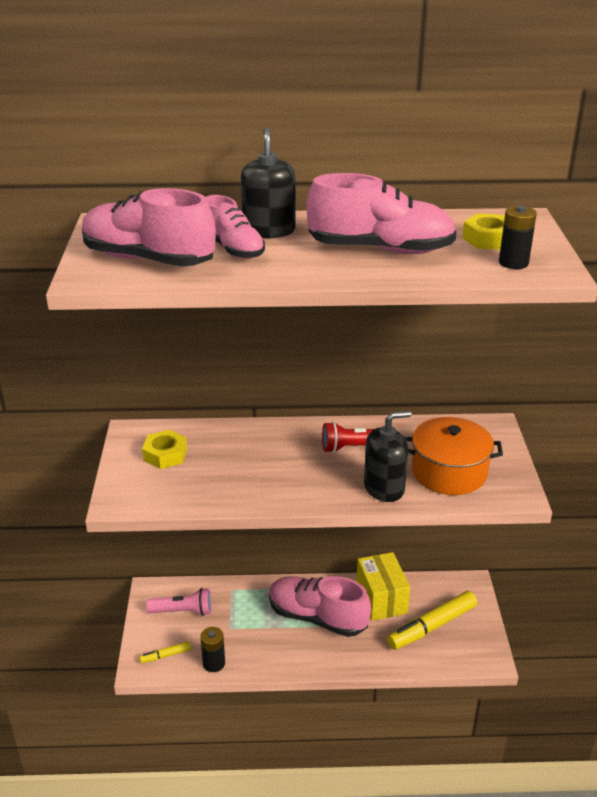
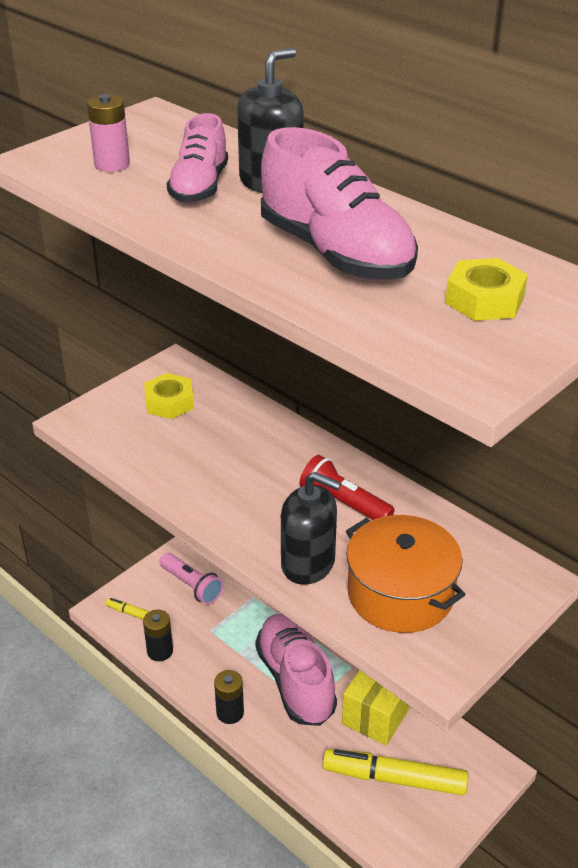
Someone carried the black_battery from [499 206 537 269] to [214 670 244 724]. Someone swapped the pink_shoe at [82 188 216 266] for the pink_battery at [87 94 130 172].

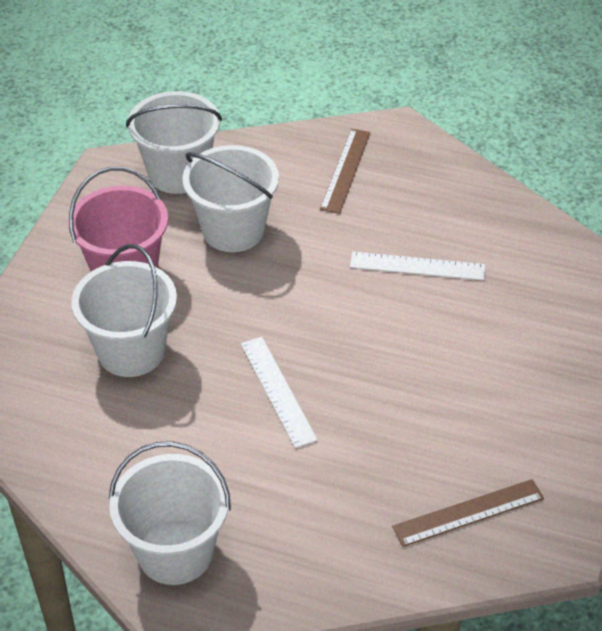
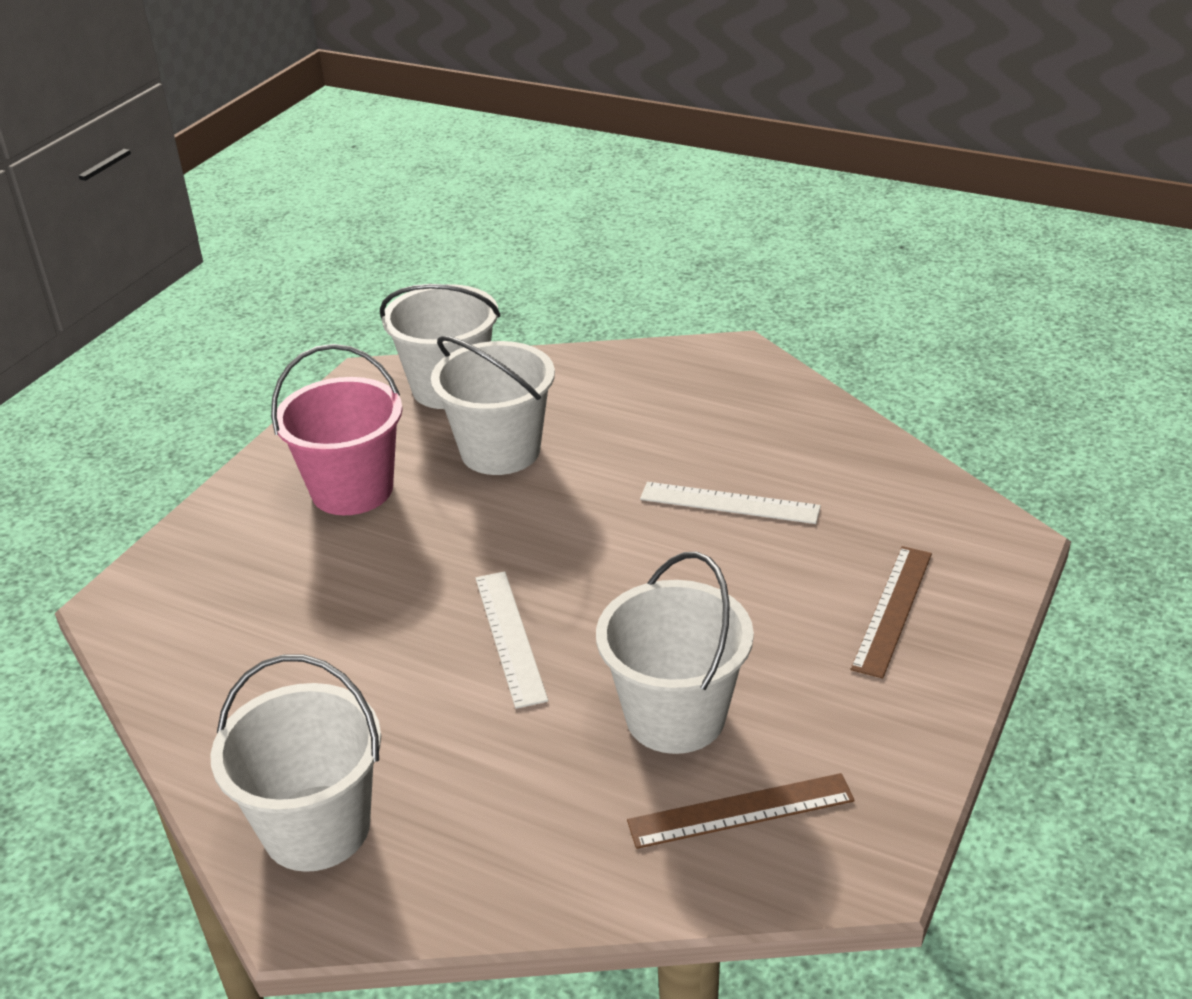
Someone carried the white_bucket from [71 244 177 377] to [596 552 754 754]. Someone carried the brown_ruler from [320 129 370 214] to [850 546 932 678].

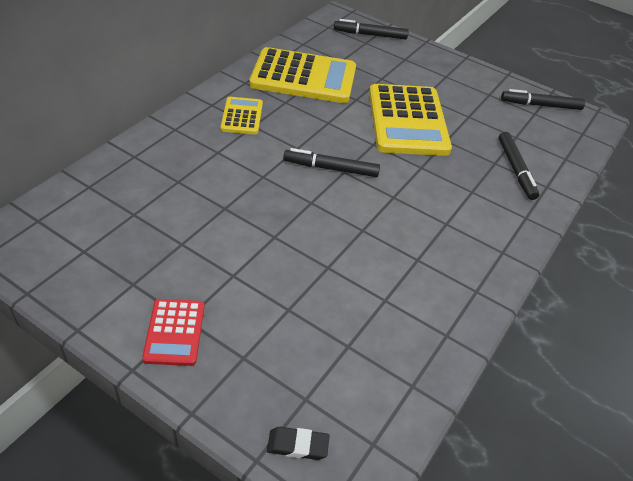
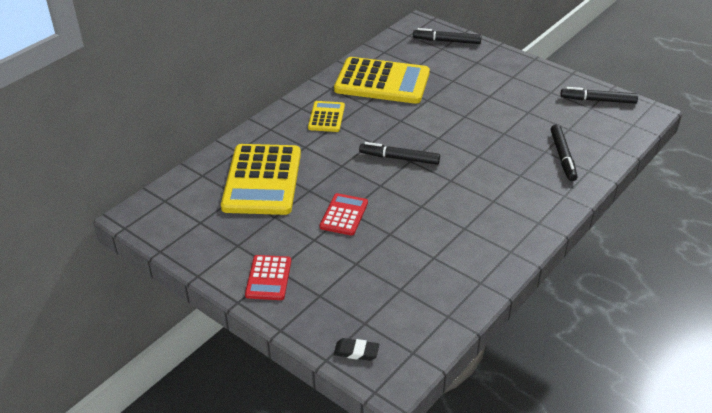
Someone put down the red_calculator at [320 193 368 236]. Someone carried the yellow_calculator from [369 84 452 156] to [221 144 301 215].

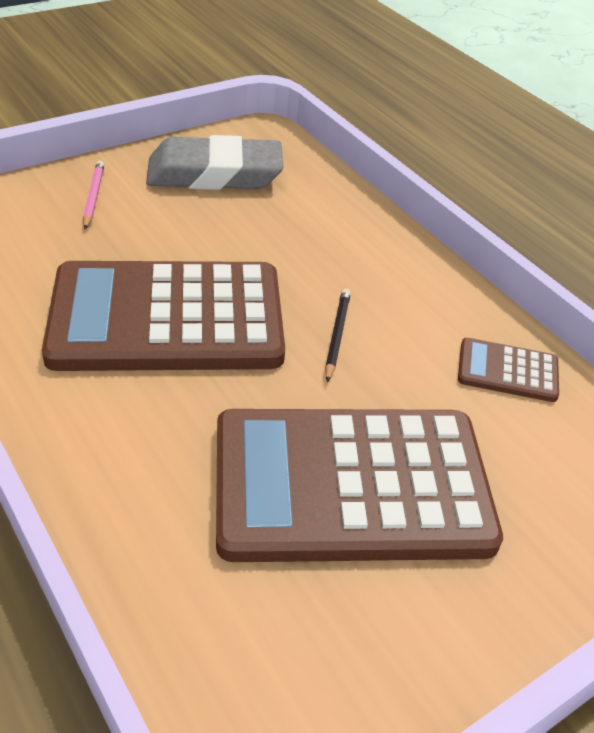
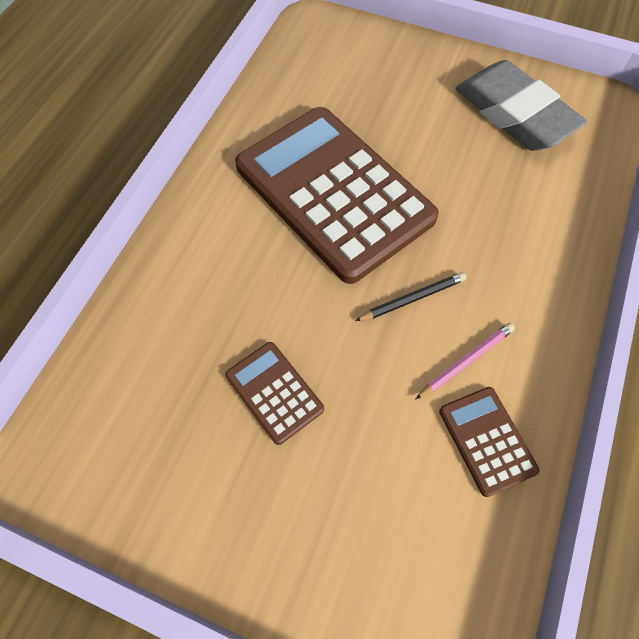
Someone carried the pink_pencil from [83 161 105 229] to [415 323 515 400]. Someone scaled the brown_calculator at [216 409 503 562] by 0.42.

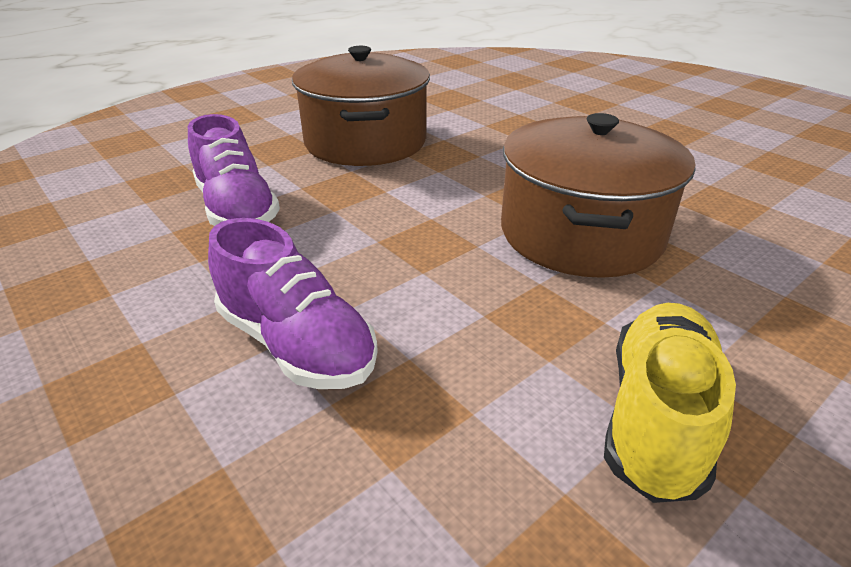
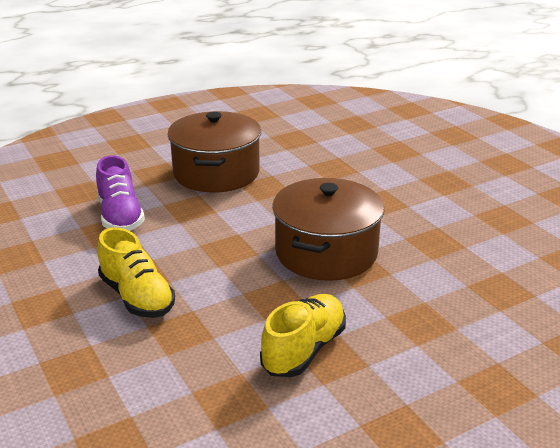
Someone repainted the purple_shoe at [208 218 378 389], which became the yellow_shoe at [97 228 175 318].

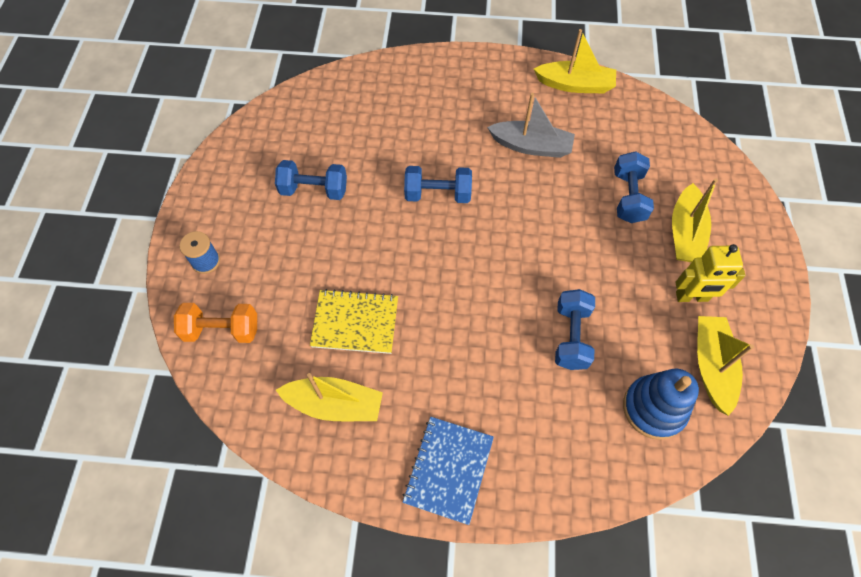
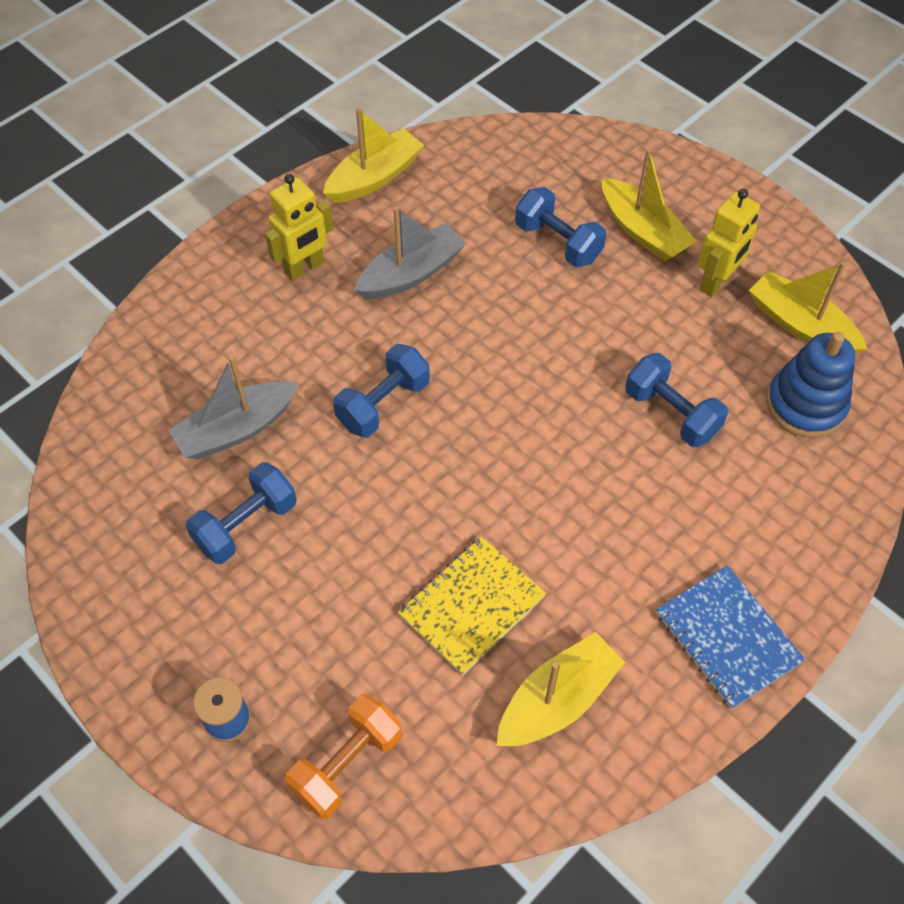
Someone put down the grey_boat at [168 356 298 459]. Someone put down the yellow_robot at [265 174 333 281].

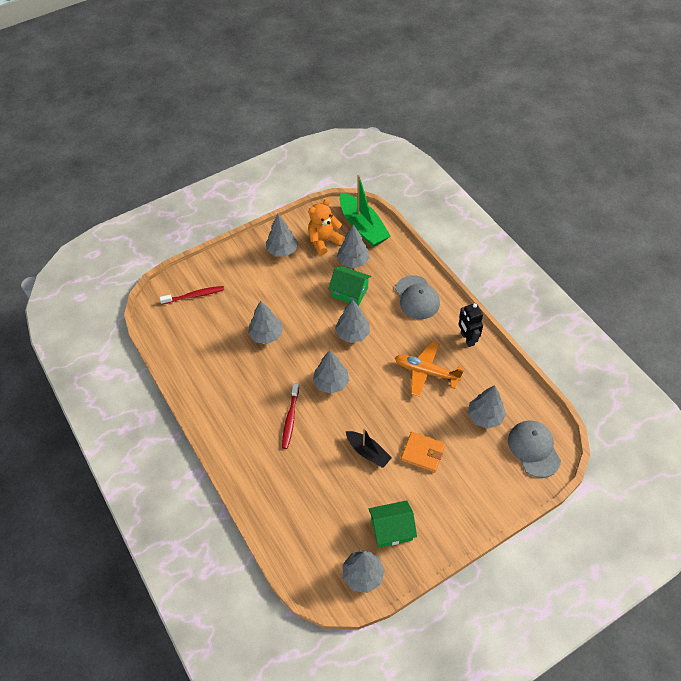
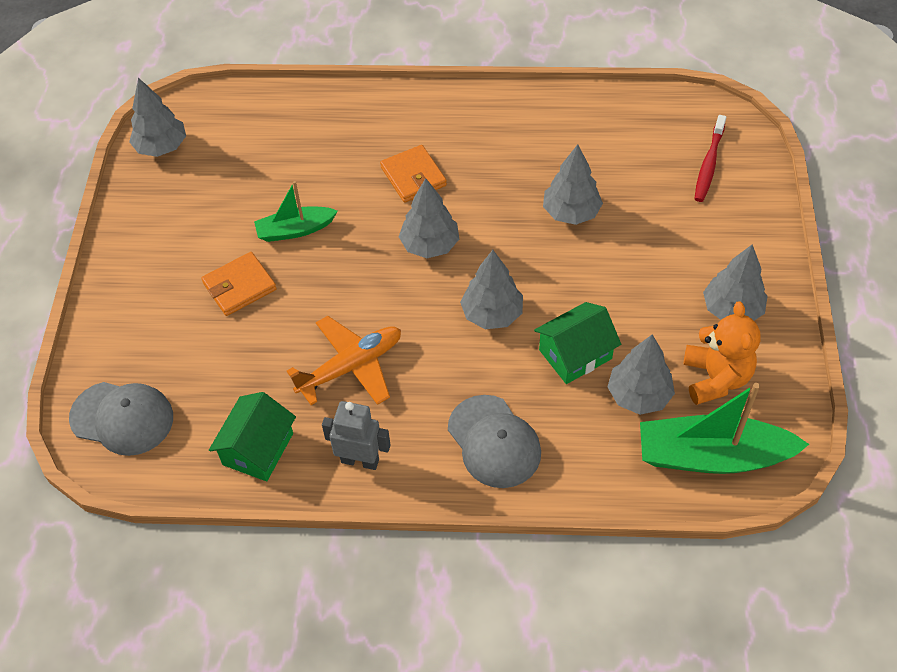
Someone took away the grey_tree at [468 385 506 429]. Someone carried the green_house from [369 500 417 548] to [209 392 296 481]. Someone swapped the red_toothbrush at [282 383 299 449] for the orange_wallet at [380 145 447 203]. Someone repainted the black_boat at [346 428 392 468], which became the green_boat at [254 181 338 242]. Someone repainted the black_robot at [459 303 483 347], which became the grey_robot at [322 401 391 470]. Someone rotated the grey_cap at [395 275 440 319] by 135 degrees counterclockwise.

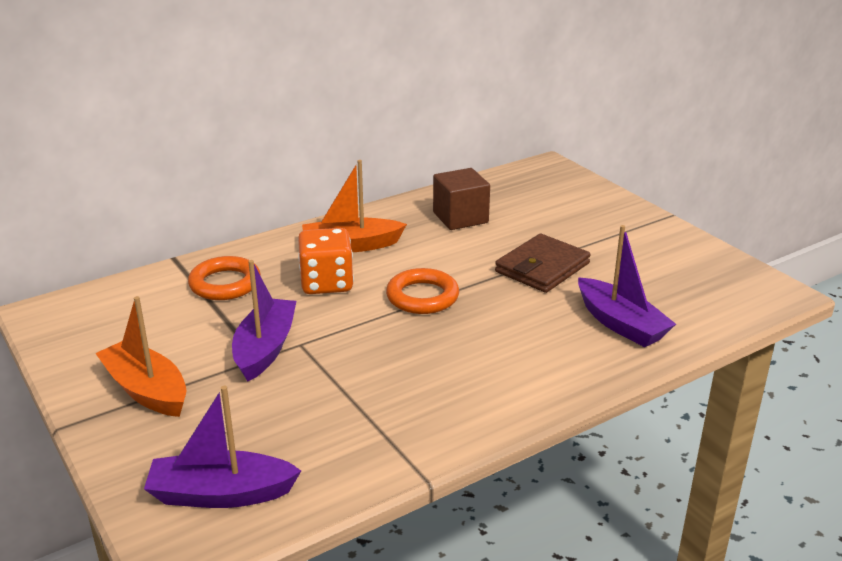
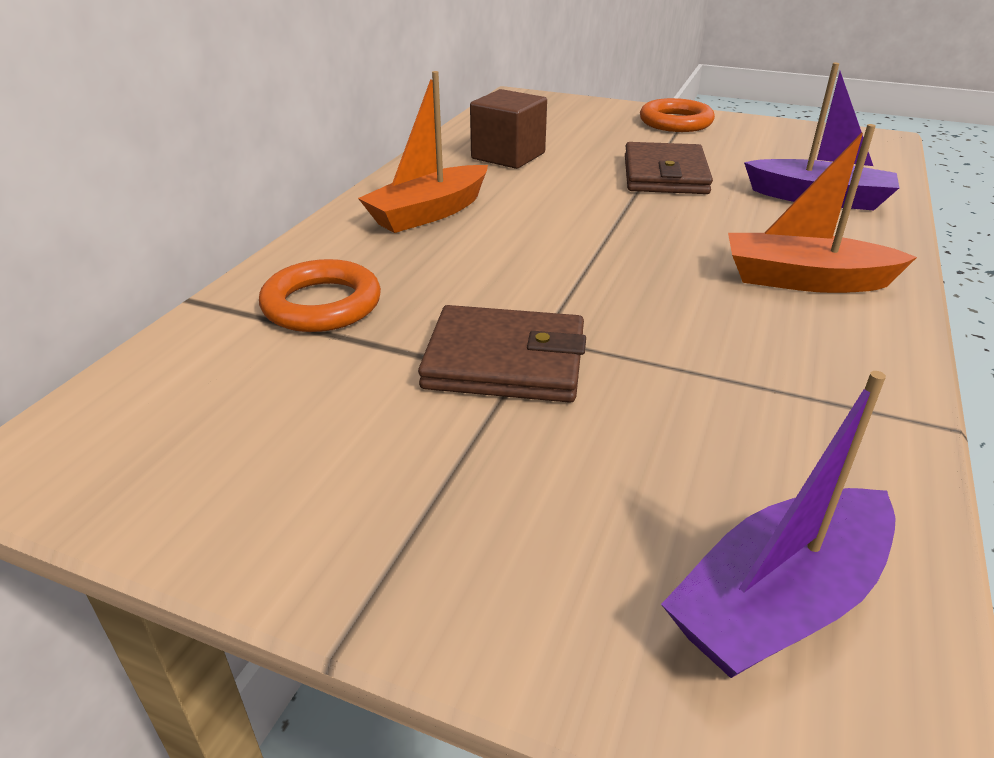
Someone took away the orange_dice at [298 228 354 294]. Someone carried the orange_boat from [95 296 187 417] to [728 124 917 293]. Someone carried the orange_ring from [386 268 459 314] to [640 98 715 132]. Someone swapped the purple_boat at [232 260 297 382] for the brown_wallet at [418 305 586 403].

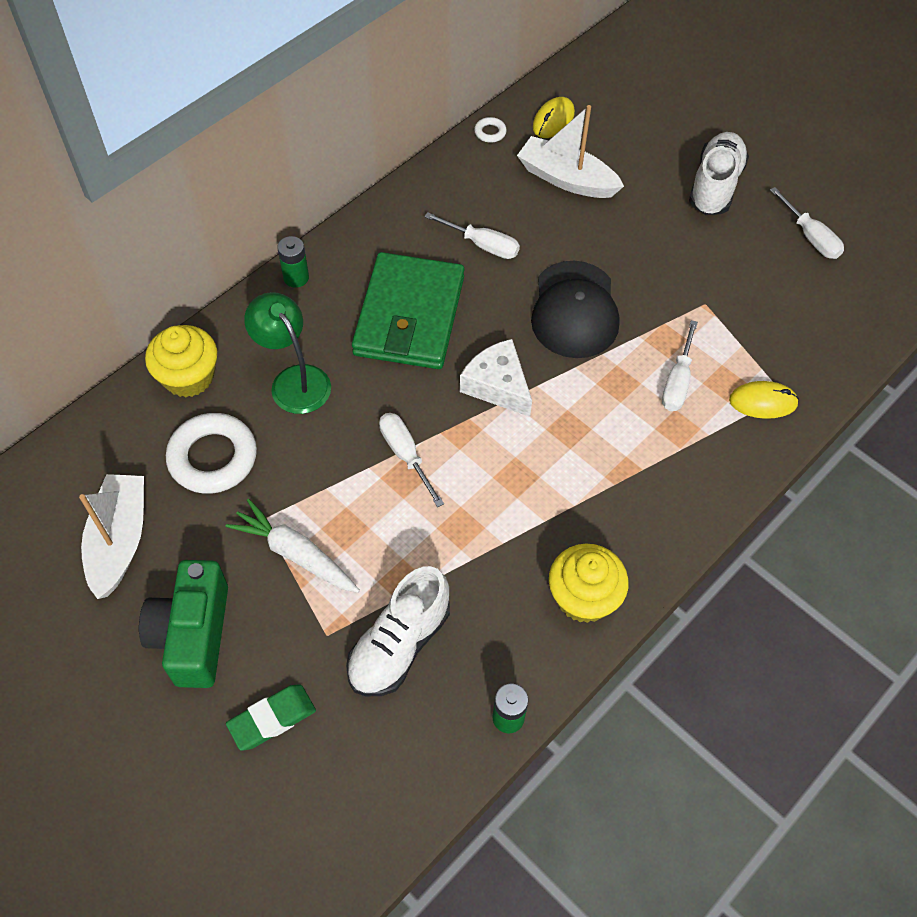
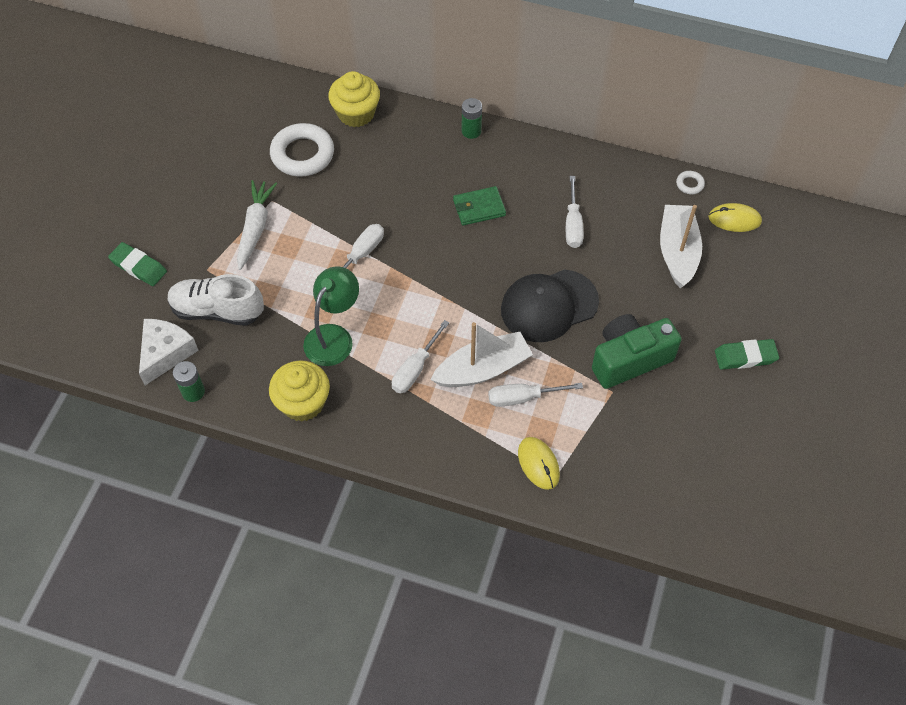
Someone carried the white_boat from [79 474 144 599] to [431 322 533 387]. Someone carried the green_camera from [139 560 228 688] to [592 314 682 389]. Someone carried the green_lamp from [244 292 331 414] to [303 266 359 366]. Someone carried the white_cheese from [460 339 532 417] to [139 319 199 385]. Someone carried the white_screwdriver from [770 187 844 259] to [392 320 449 393]. Someone swapped the white_shoe at [689 132 749 215] for the green_eraser at [715 339 779 369]. Someone scaled the green_wallet at [352 252 464 369] by 0.48.

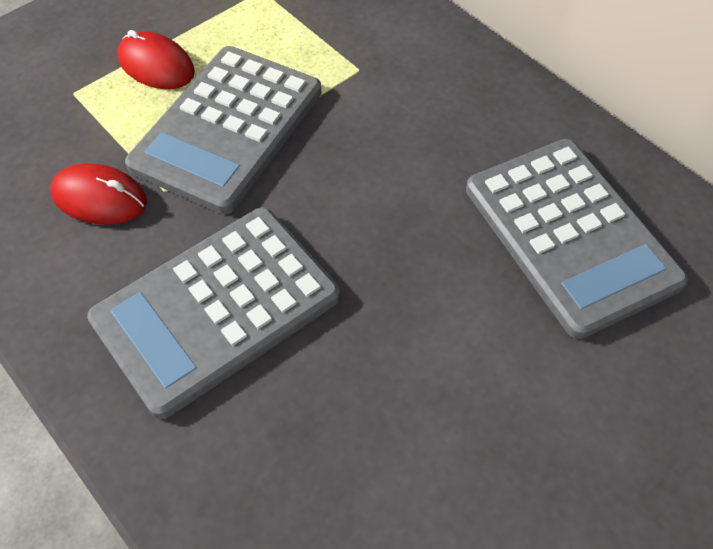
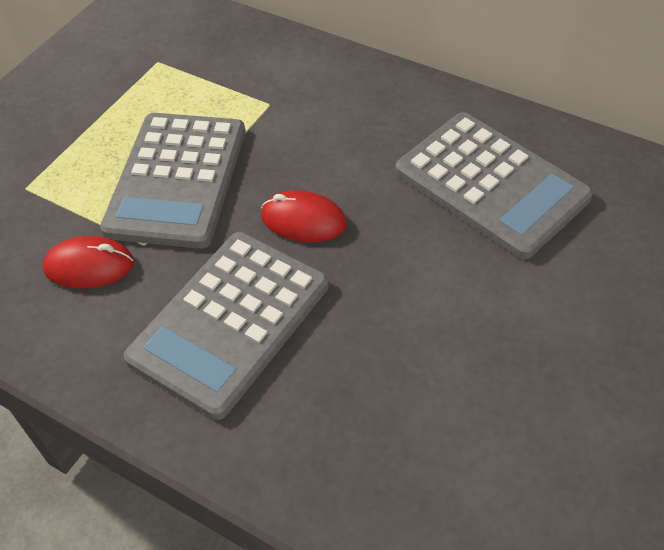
Someone carried the red_mouse from [117 30 195 89] to [261 190 347 242].

